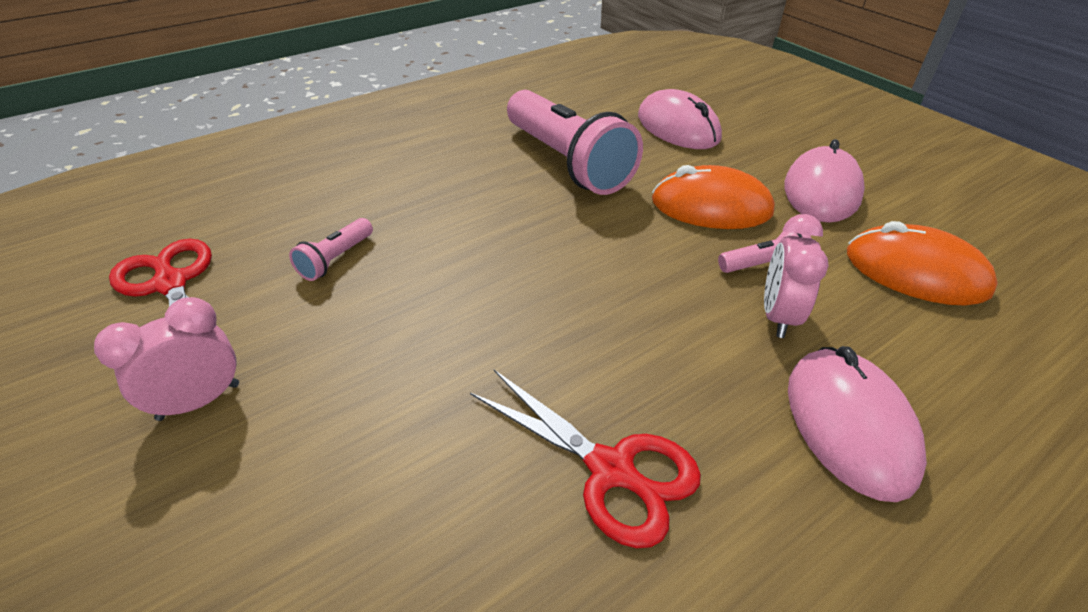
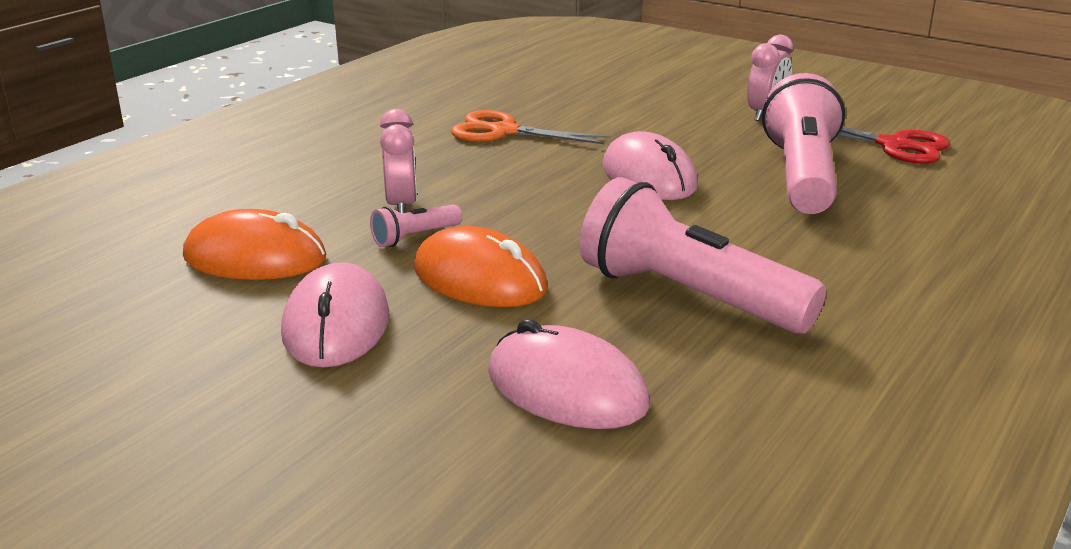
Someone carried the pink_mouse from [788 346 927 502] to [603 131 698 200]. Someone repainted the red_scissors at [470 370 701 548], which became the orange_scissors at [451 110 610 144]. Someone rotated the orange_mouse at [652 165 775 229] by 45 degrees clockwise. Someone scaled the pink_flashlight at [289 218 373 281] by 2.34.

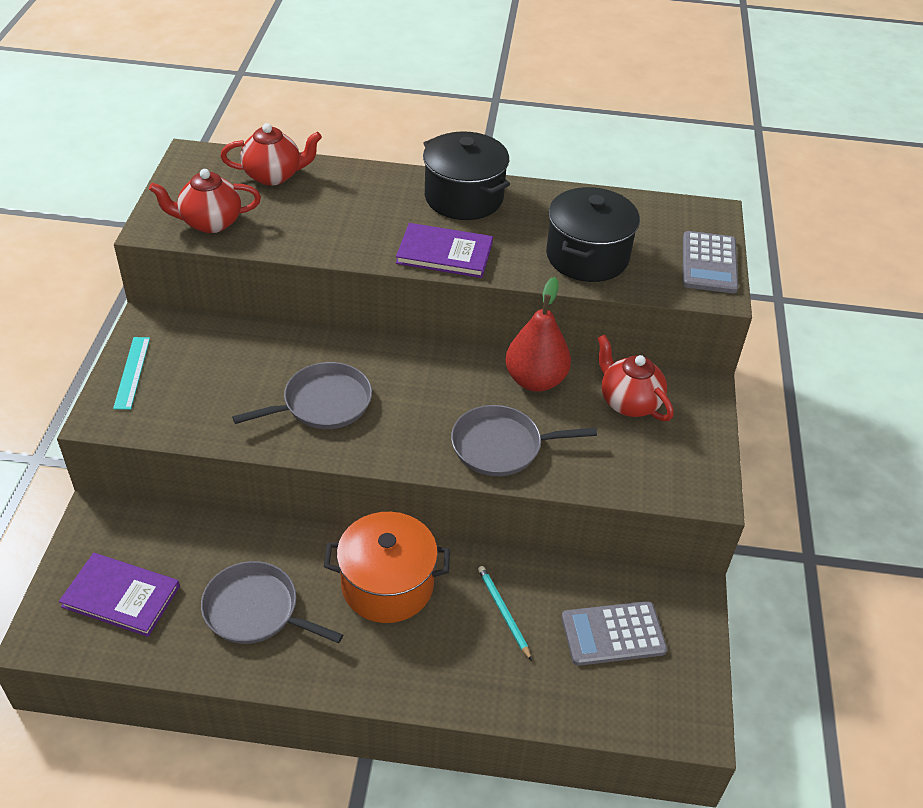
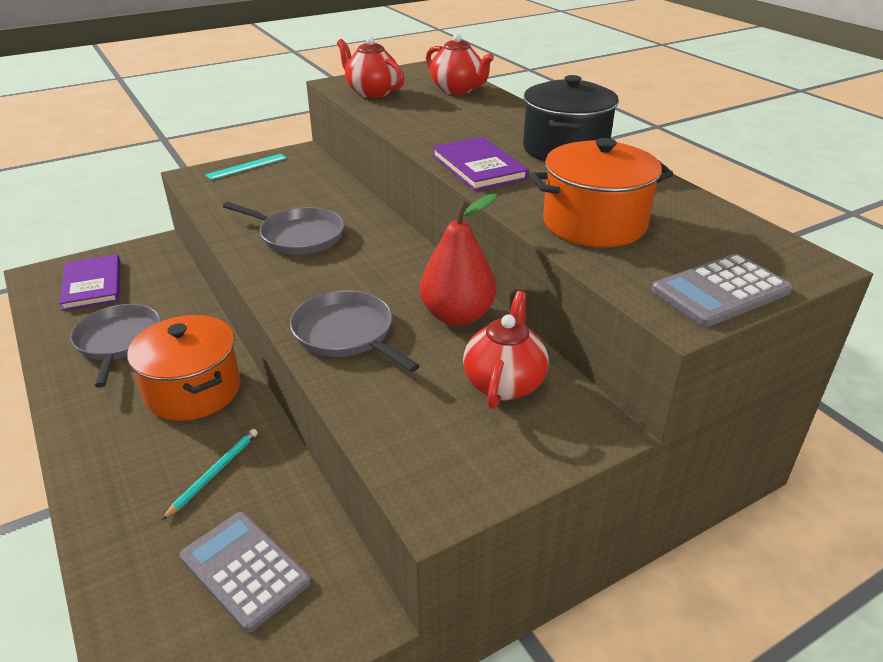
Someone repainted the black_pot at [546 187 640 282], which became the orange_pot at [530 138 673 247].

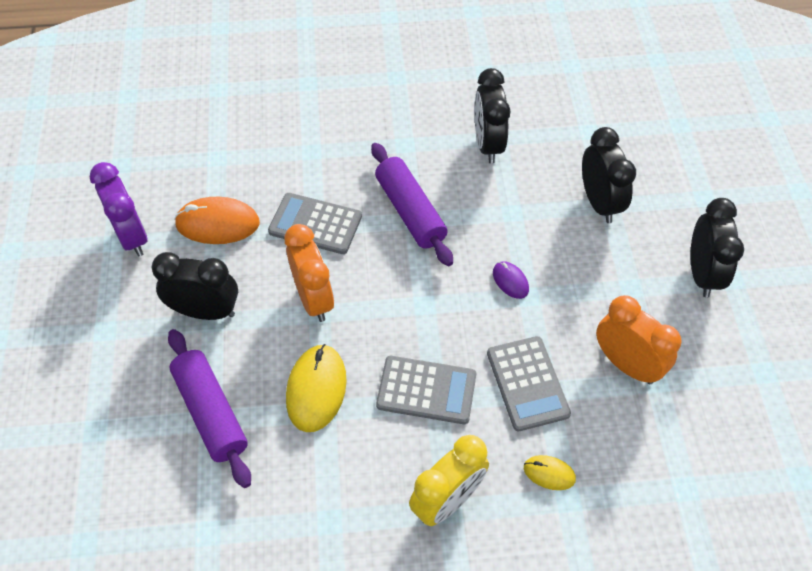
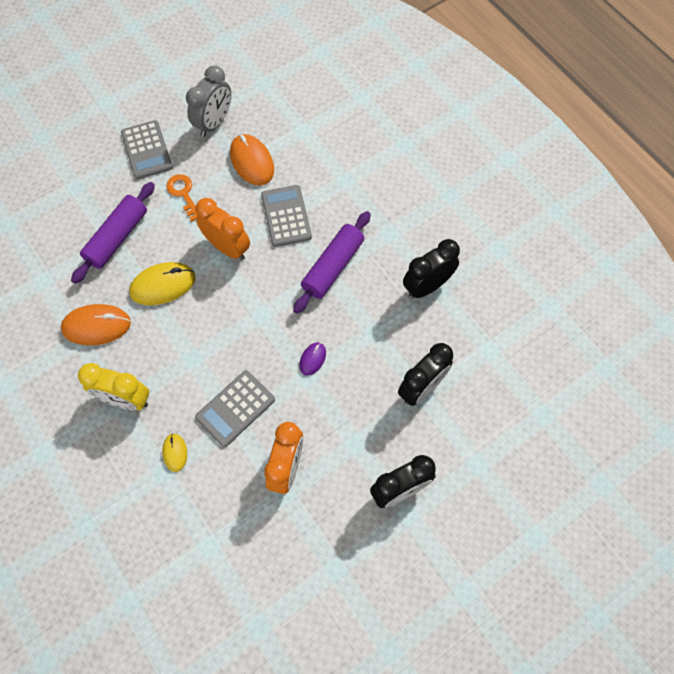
Someone put down the orange_mouse at [61 304 131 345]. Someone carried the grey_calculator from [376 356 476 424] to [121 120 173 179]. Someone swapped the black_clock at [152 252 238 320] for the orange_key at [166 174 198 222]. Someone repainted the purple_clock at [90 162 147 256], which became the grey_clock at [186 65 231 137]. Someone rotated the orange_clock at [284 224 334 322] by 90 degrees counterclockwise.

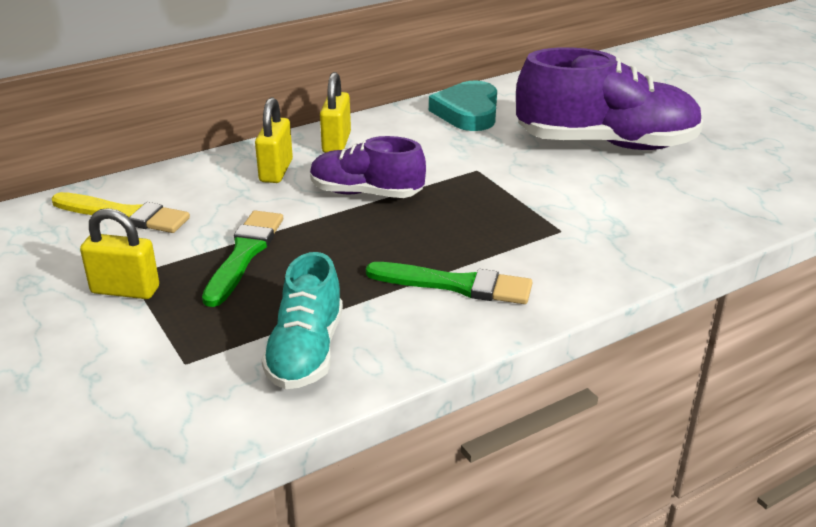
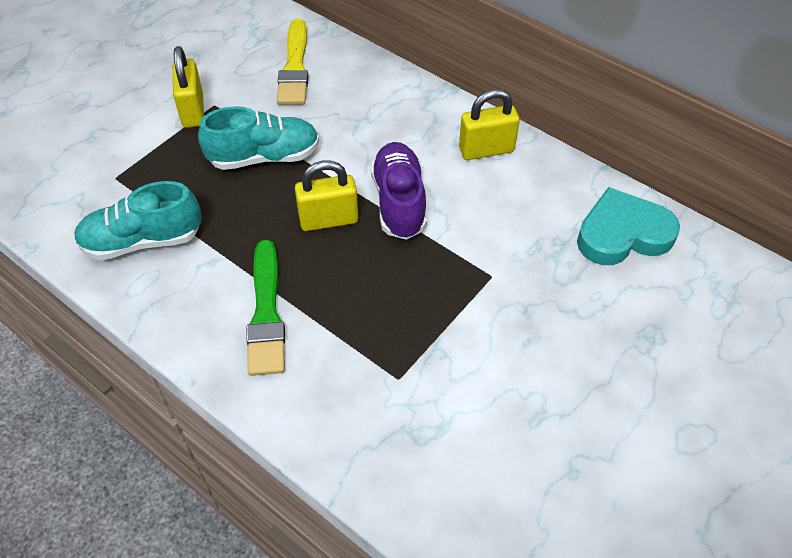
Someone took away the purple_shoe at [516 47 703 150]. Someone carried the yellow_padlock from [255 97 293 183] to [295 160 358 231]. Someone swapped the green_brush at [202 211 283 307] for the turquoise_shoe at [198 106 319 170].

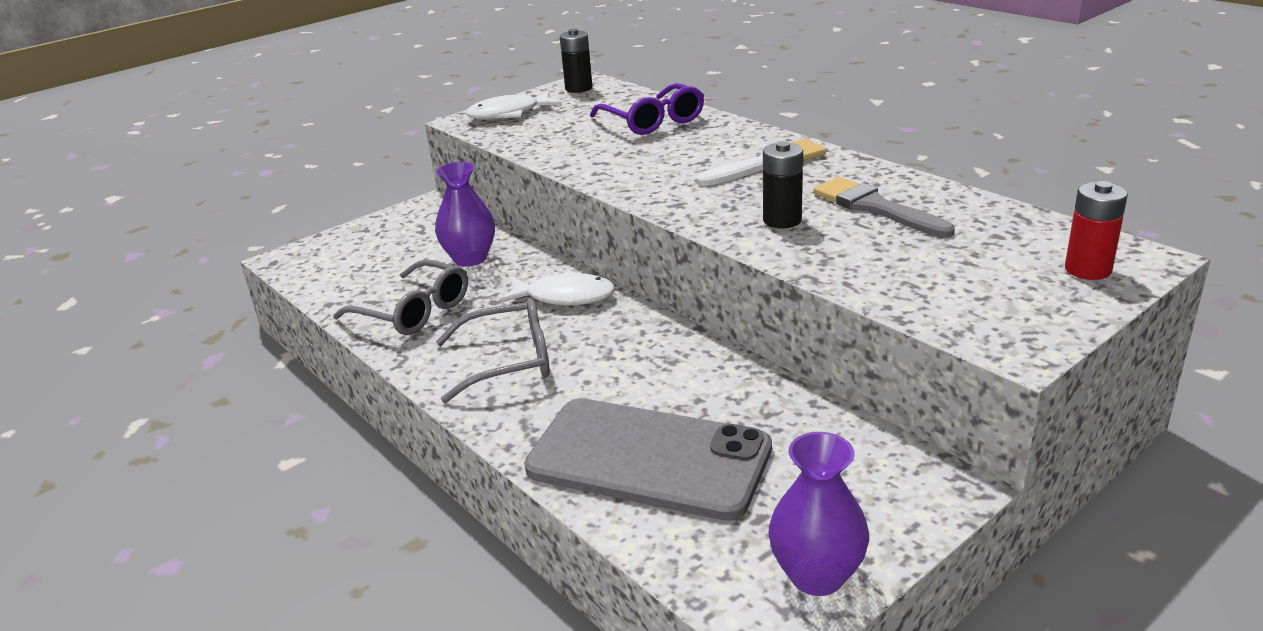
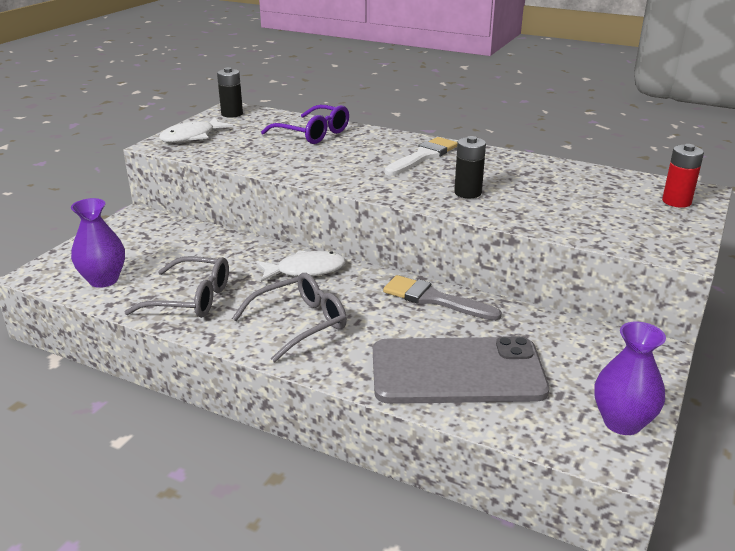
Someone carried the purple_vase from [435 162 495 267] to [71 198 125 288]. Someone carried the grey_brush from [813 177 955 238] to [383 275 502 321].

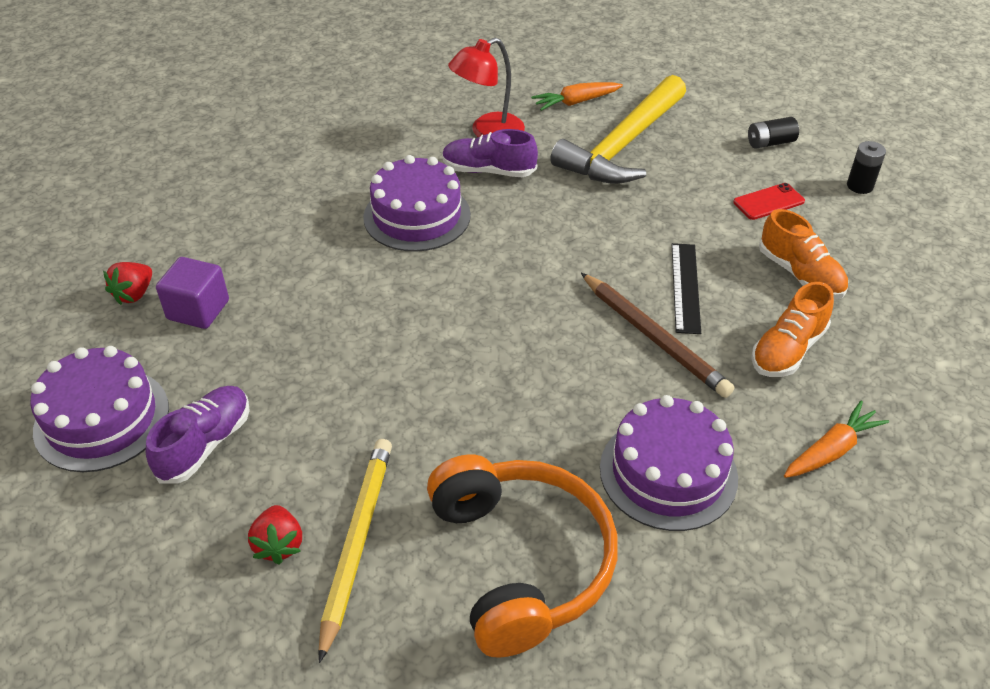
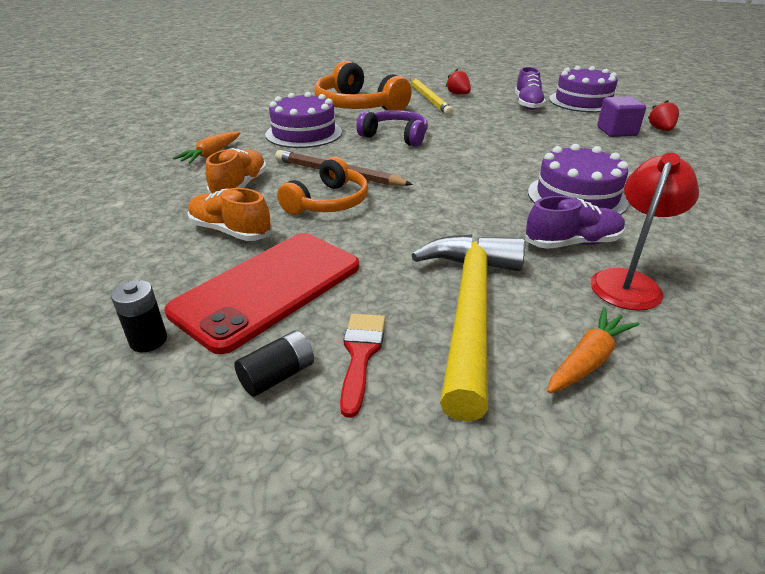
Someone put down the red_brush at [340 314 385 418]. Someone put down the purple_headphones at [356 110 428 147]. Someone swapped the black_ruler at [672 243 701 334] for the orange_headphones at [277 157 368 215]. Someone scaled the red_phone at [733 183 805 220] by 2.31.

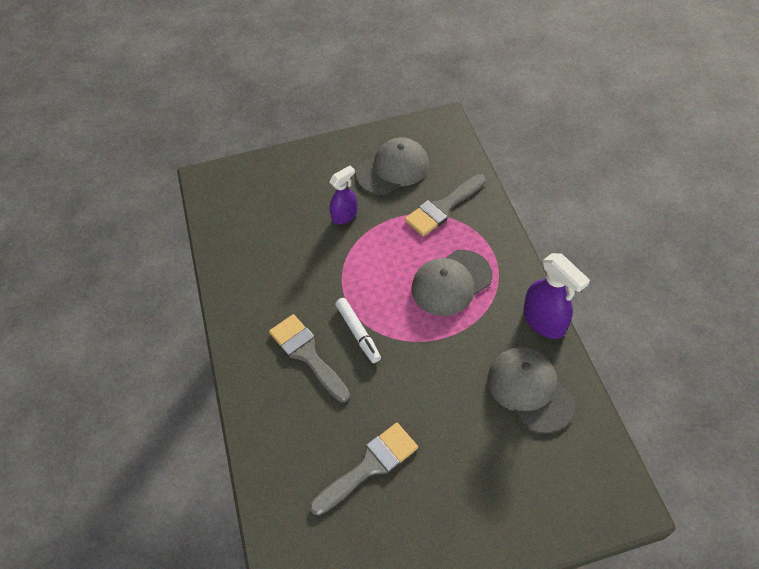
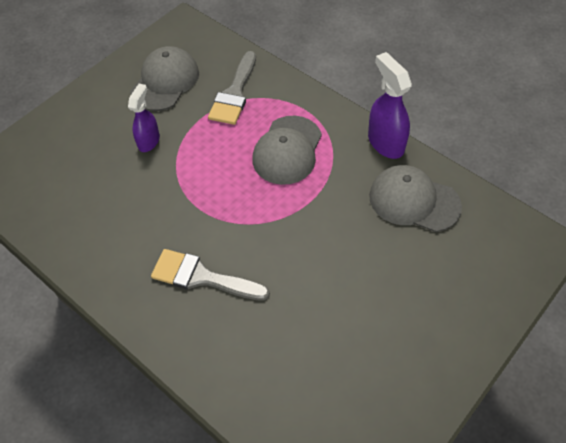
Someone took away the grey_brush at [310 423 418 516]. Someone took away the white_marker at [335 298 381 363]. Someone rotated the purple_spray_bottle at [523 253 590 339] by 135 degrees counterclockwise.

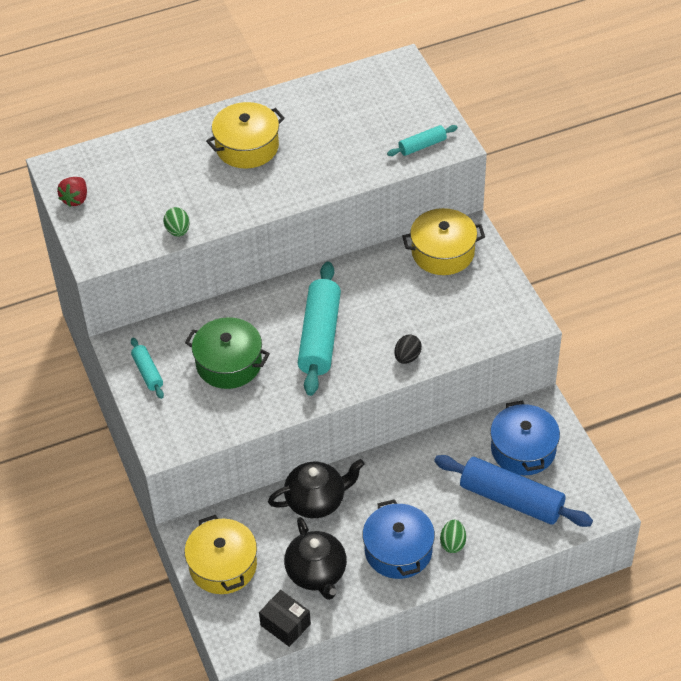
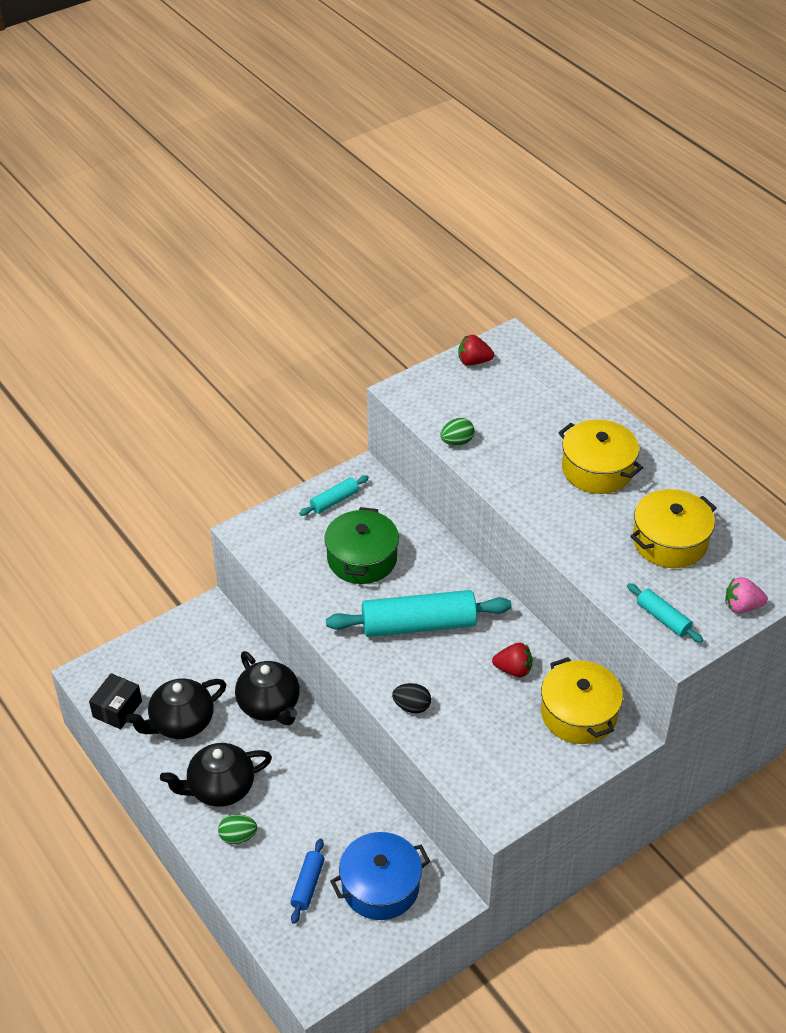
Someone put down the red_strawberry at [492 643 533 677]. Someone put down the pink_strawberry at [725 577 768 613]. Someone carried the yellow_pot from [185 515 257 594] to [630 489 716 568]. Someone swapped the blue_pot at [362 499 435 579] for the black_teapot at [160 743 272 807]. Someone scaled the blue_rolling_pin at [434 455 593 527] by 0.49.

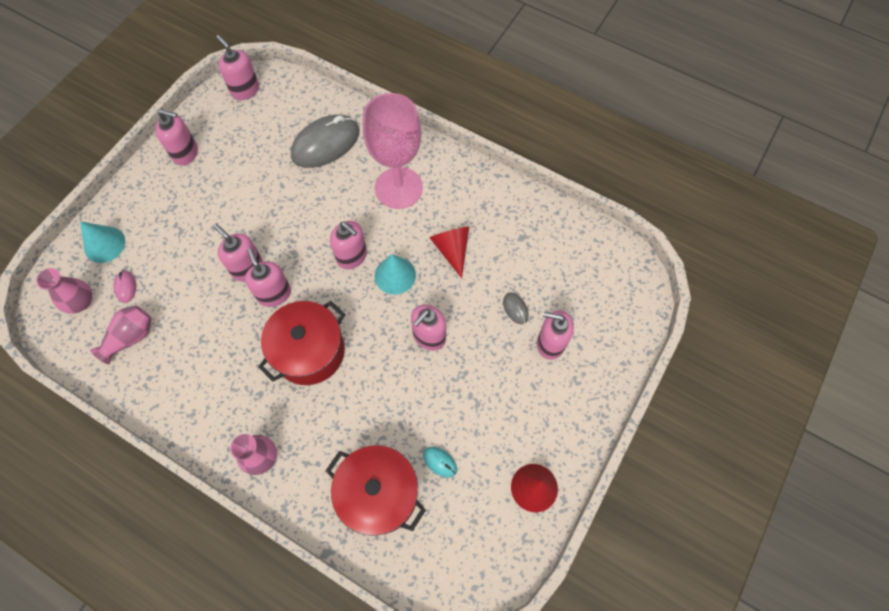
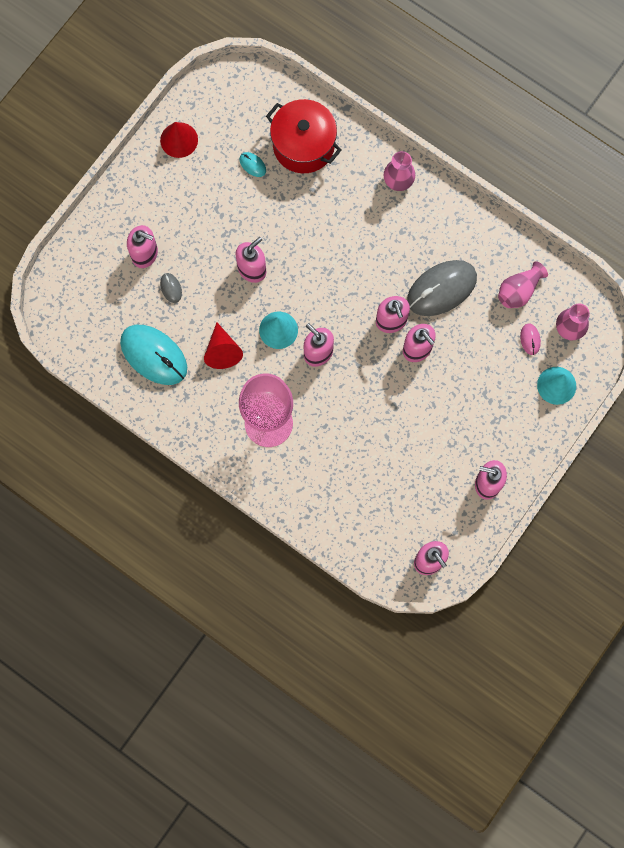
Someone took away the red_pot at [258 301 345 385]. Someone put down the turquoise_mouse at [120 325 187 385]. Someone carried the grey_mouse from [291 115 359 168] to [407 260 477 316].

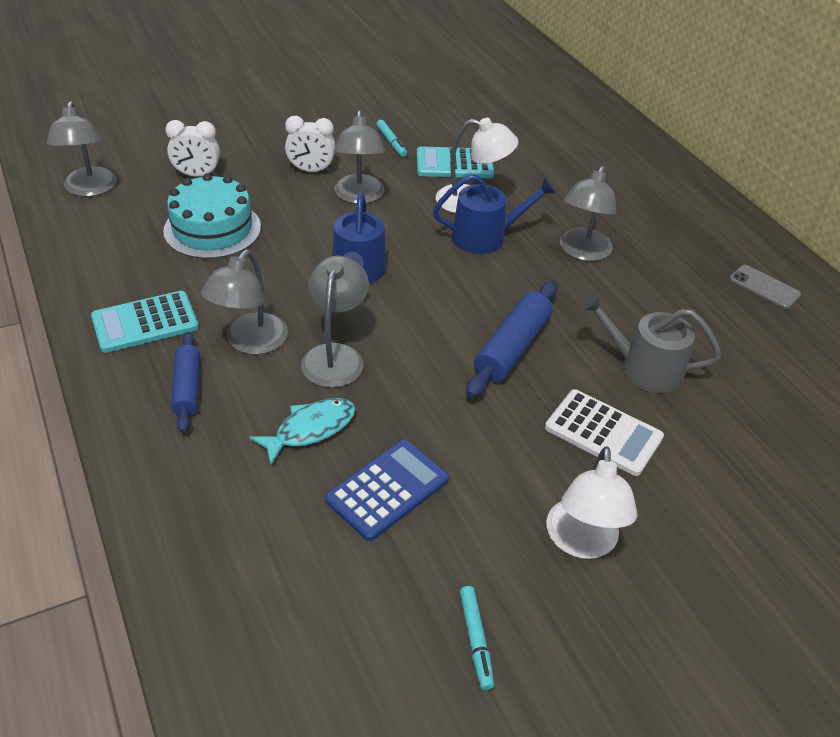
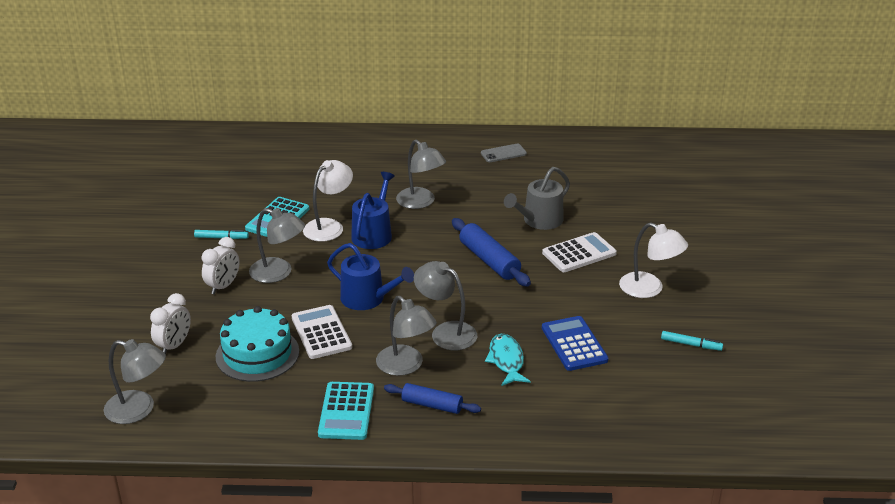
Someone put down the white_calculator at [292 305 352 359].

